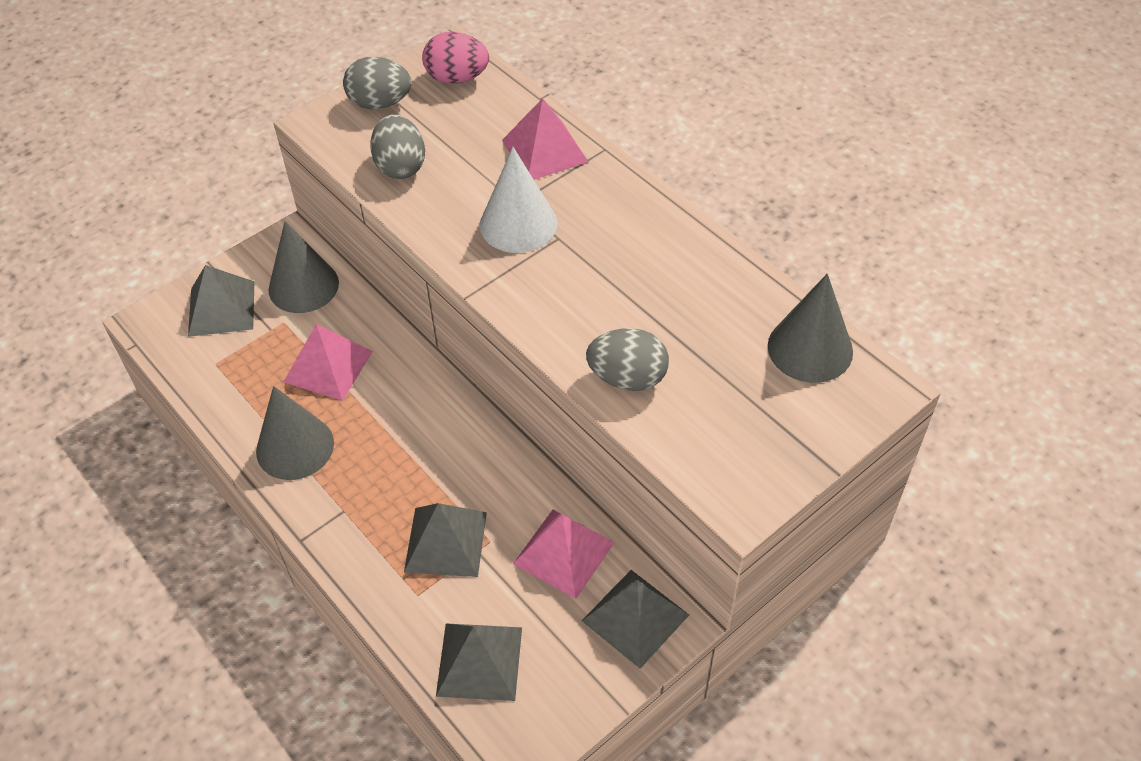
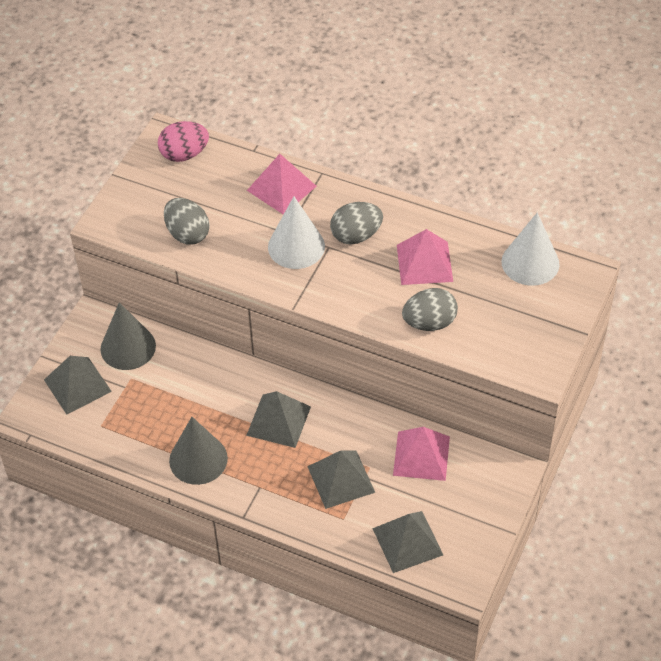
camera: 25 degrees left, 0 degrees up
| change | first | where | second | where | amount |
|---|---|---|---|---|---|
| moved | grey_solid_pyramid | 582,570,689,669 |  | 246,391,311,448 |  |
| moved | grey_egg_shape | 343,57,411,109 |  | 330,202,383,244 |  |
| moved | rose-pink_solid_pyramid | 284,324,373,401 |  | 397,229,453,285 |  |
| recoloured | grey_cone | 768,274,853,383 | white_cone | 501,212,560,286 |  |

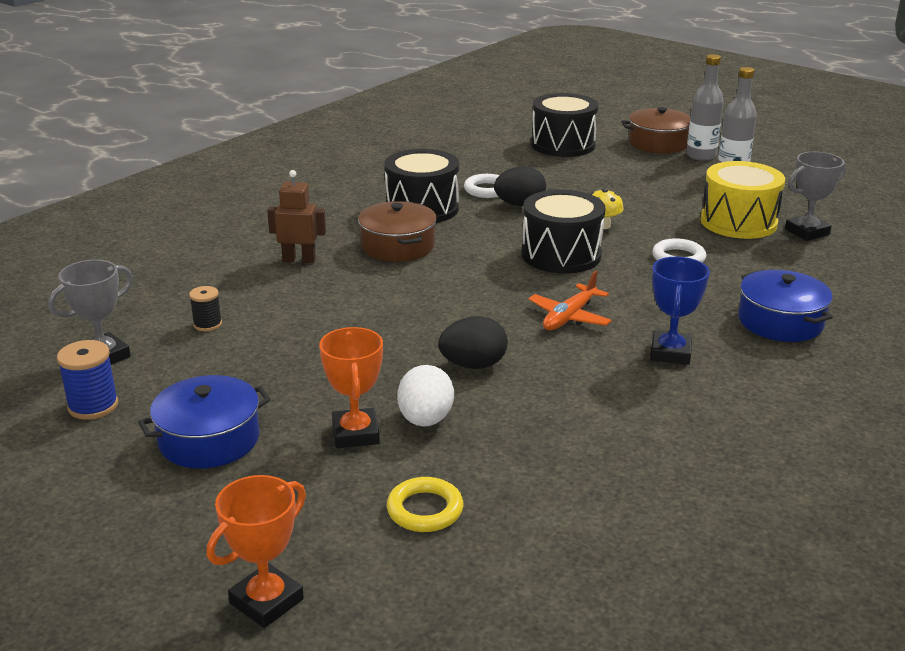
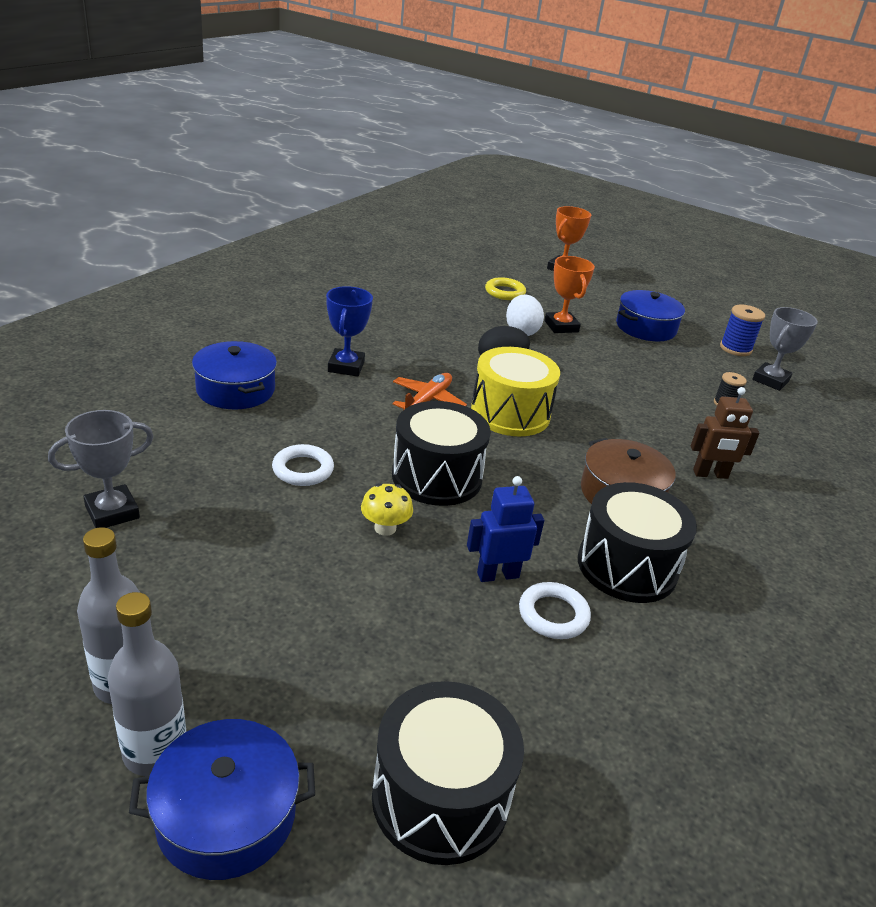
camera: 170 degrees right, 5 degrees up
| change | first | where | second | where | amount |
|---|---|---|---|---|---|
| recoloured | russet_stockpot | 621,107,691,154 | cobalt_stockpot | 129,719,315,880 |  |
| replaced | jet-black_egg_shape | 494,166,546,206 | cobalt_robot | 467,476,545,582 |  |
| moved | bright_yellow_drum | 701,161,785,239 |  | 471,347,560,436 |  |

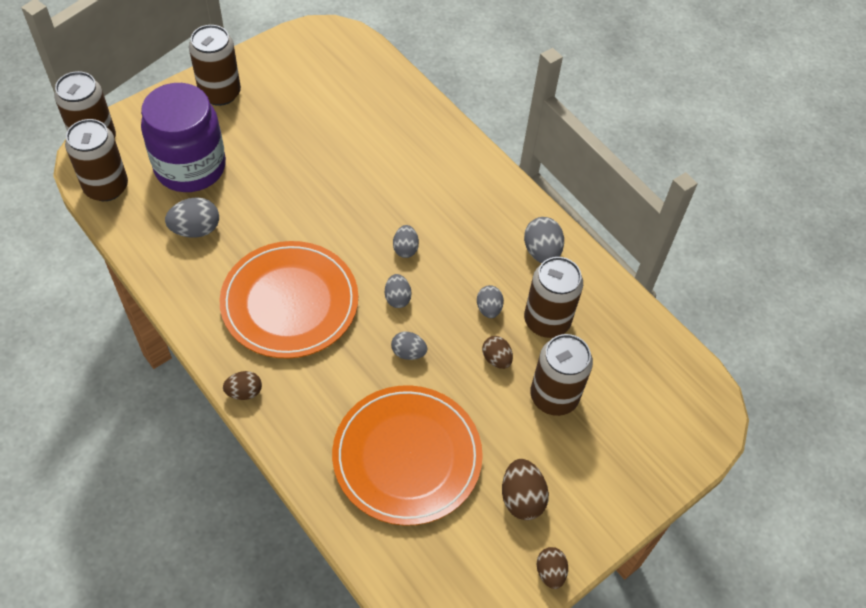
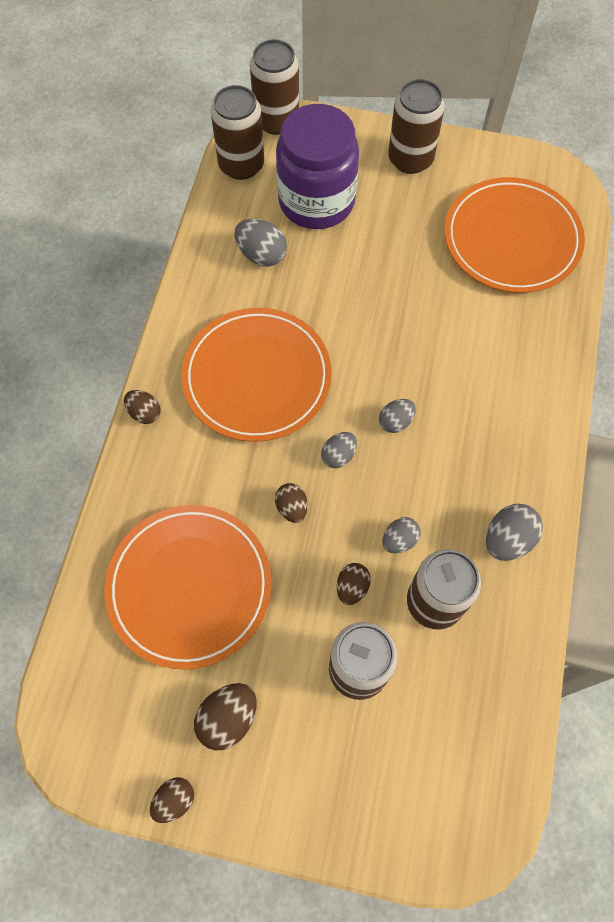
camera: 55 degrees right, 10 degrees up
| change | first | where | second | where | amount |
|---|---|---|---|---|---|
| recoloured | grey_egg_shape | 391,332,427,360 | russet_egg_shape | 275,483,308,523 |  |
| added |  |  | orange-coloured_plate | 444,177,585,293 |  |

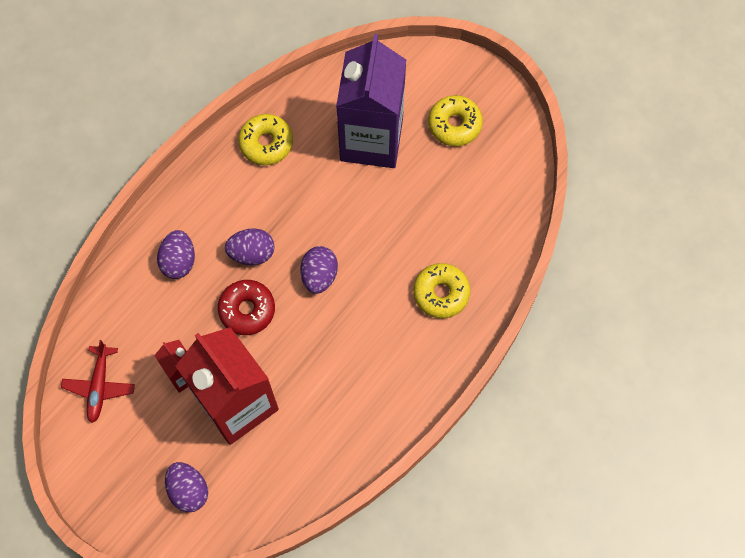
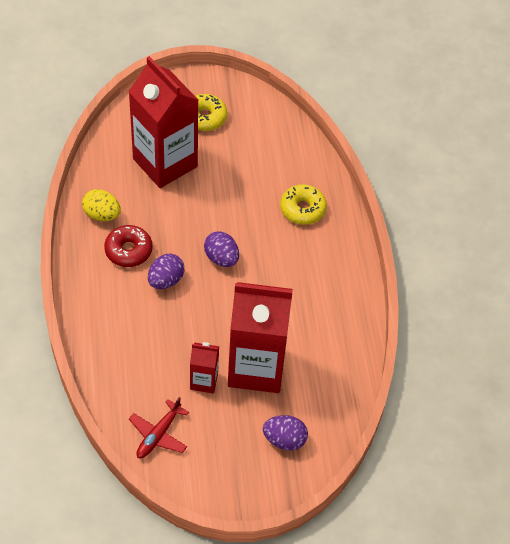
camera: 50 degrees left, 15 degrees down
| change | first | where | second | where | amount |
|---|---|---|---|---|---|
| replaced | bright_yellow_donut | 238,114,293,165 | bright_yellow_egg_shape | 82,189,121,221 |  |
| moved | crimson_donut | 218,280,275,335 |  | 104,225,153,267 |  |
| recoloured | violet_juice_carton | 336,34,406,168 | crimson_juice_carton | 128,56,198,188 |  |
| turned | crimson_aeroplane | 61,340,135,423 |  | 129,397,189,458 | 75 degrees clockwise |
| removed | violet_egg_shape | 157,230,195,279 |  |  |  |

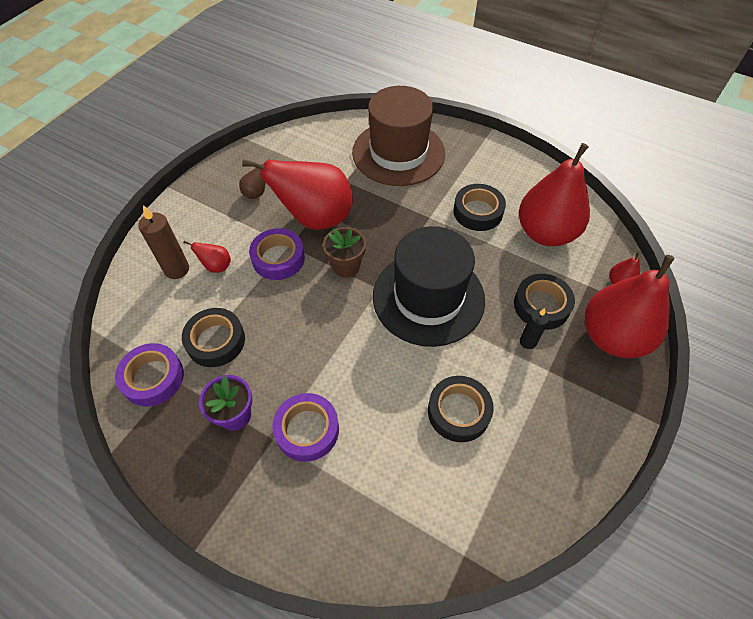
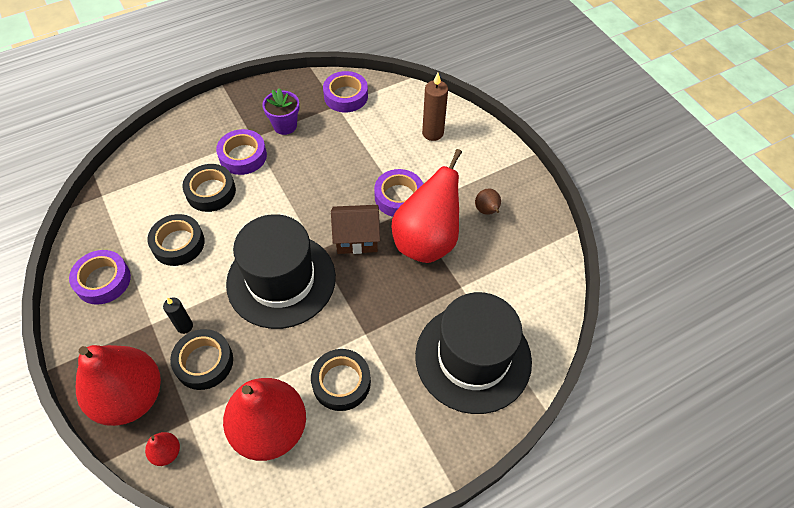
camera: 120 degrees right, 0 degrees up
| change | first | where | second | where | amount |
|---|---|---|---|---|---|
| added |  |  | violet_sticky_tape | 69,250,131,305 |  |
| moved | jet-black_sticky_tape | 182,308,245,367 |  | 182,164,236,212 |  |
| replaced | russet_plant_pot | 323,227,366,278 | russet_house | 331,205,380,254 |  |
| recoloured | russet_top_hat | 352,86,445,186 | jet-black_top_hat | 415,292,532,414 |  |
| removed | crimson_pear | 183,241,231,273 |  |  |  |

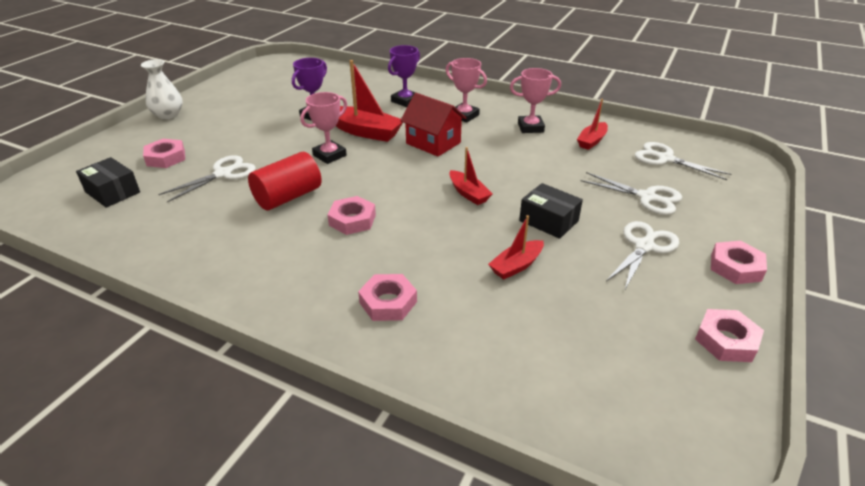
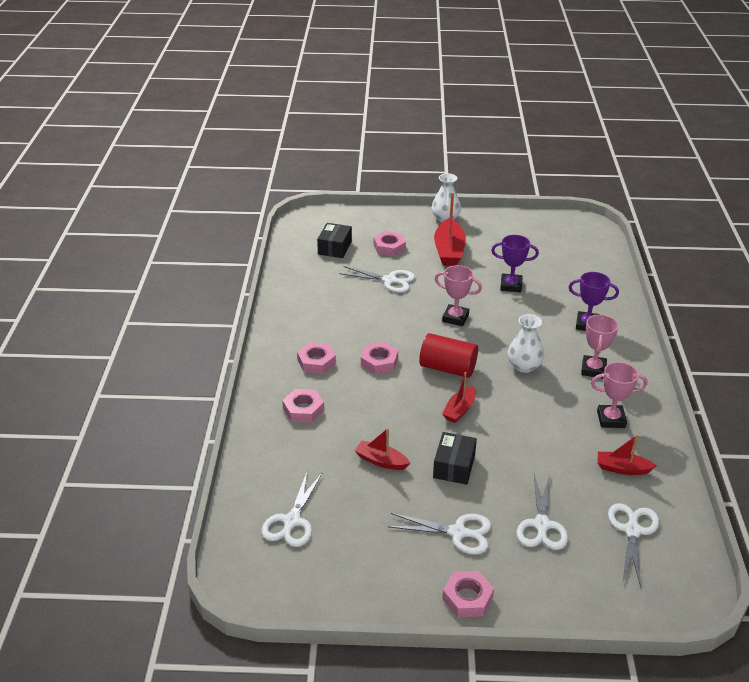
camera: 65 degrees right, 0 degrees up
| change | first | where | second | where | amount |
|---|---|---|---|---|---|
| added |  |  | white_scissors | 261,470,322,547 |  |
| moved | rose-pink_nut | 695,309,764,362 |  | 297,342,336,374 |  |
| moved | crimson_cylinder_shape | 248,152,322,210 |  | 419,333,478,378 |  |
| moved | crimson_sailboat | 336,60,403,142 |  | 434,192,466,266 |  |
| replaced | crimson_house | 400,93,466,157 | white_flower_vase | 508,314,544,373 |  |
| turned | rose-pink_trophy | 510,68,561,133 |  | 591,362,647,428 | 60 degrees counterclockwise |

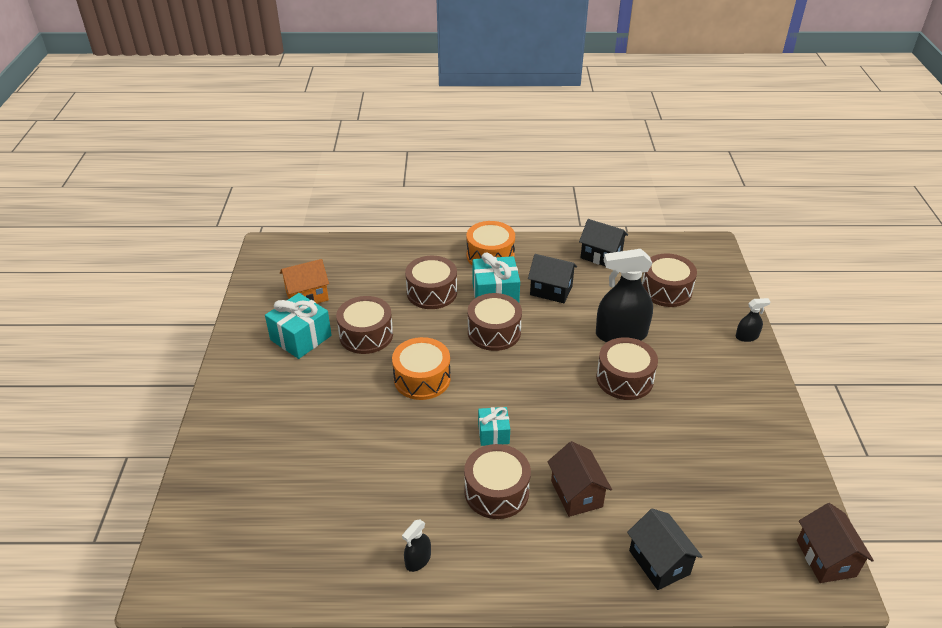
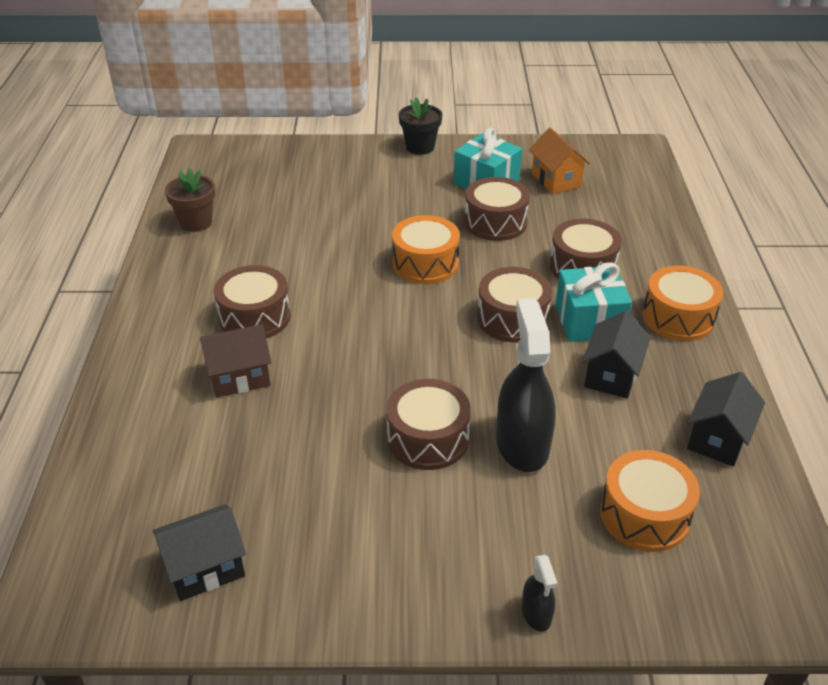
camera: 90 degrees right, 0 degrees up
| change | first | where | second | where | amount |
|---|---|---|---|---|---|
| moved | jet-black_house | 627,508,703,590 |  | 153,504,246,601 |  |
| added |  |  | russet_plant_pot | 165,168,215,232 |  |
| added |  |  | jet-black_plant_pot | 399,97,442,155 |  |
| recoloured | russet_drum | 642,253,697,307 | orange-coloured_drum | 600,450,700,552 |  |
| removed | jet-black_spray_cleaner | 402,520,431,572 |  |  |  |
| removed | teal_gift | 478,407,510,446 |  |  |  |
| removed | russet_house | 797,503,874,583 |  |  |  |

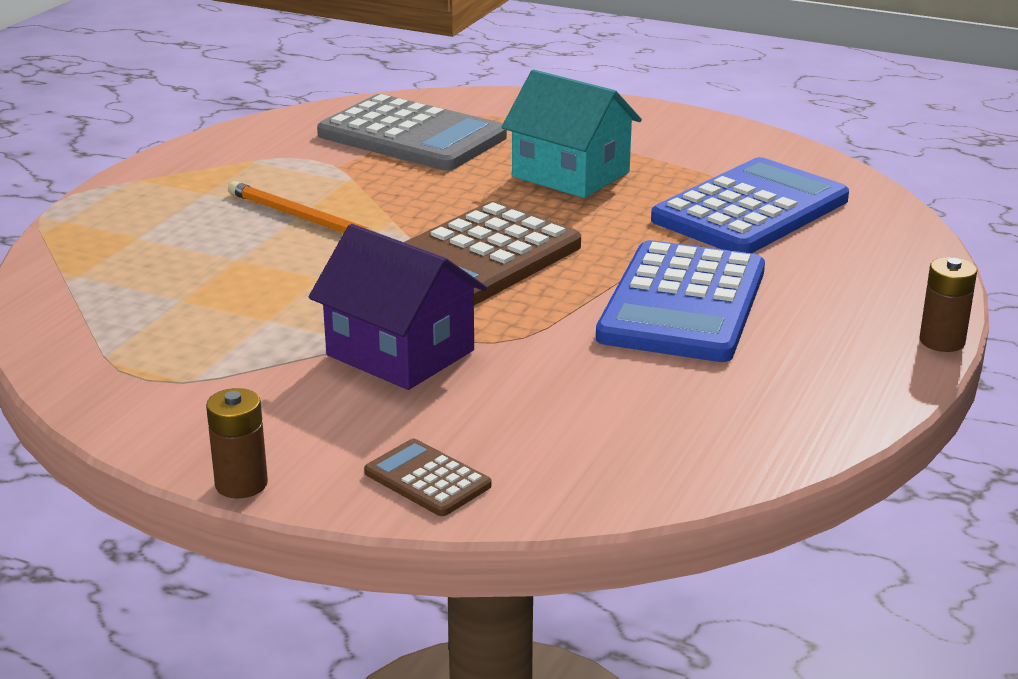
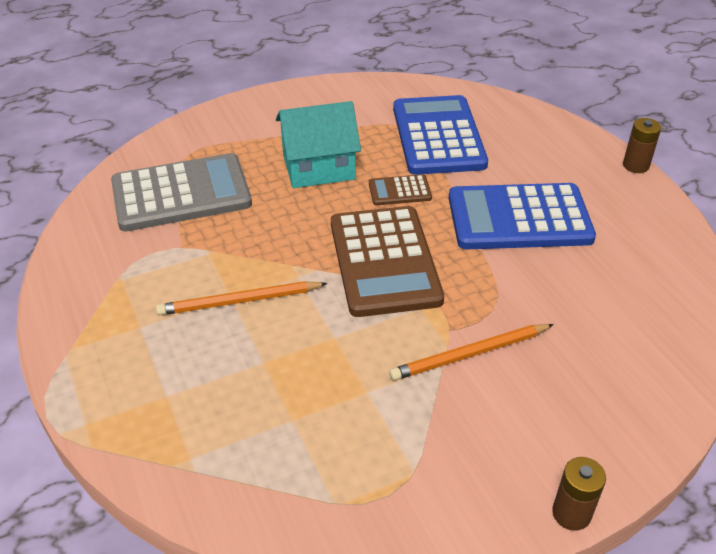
camera: 50 degrees left, 15 degrees up
| change | first | where | second | where | amount |
|---|---|---|---|---|---|
| moved | russet_pocket_calculator | 364,439,491,516 |  | 369,174,432,205 |  |
| replaced | violet_house | 309,224,487,390 | orange-coloured_lead_pencil | 389,324,554,381 |  |
| turned | cobalt_pocket_calculator | 596,240,765,362 |  | 449,183,596,249 | 120 degrees clockwise |

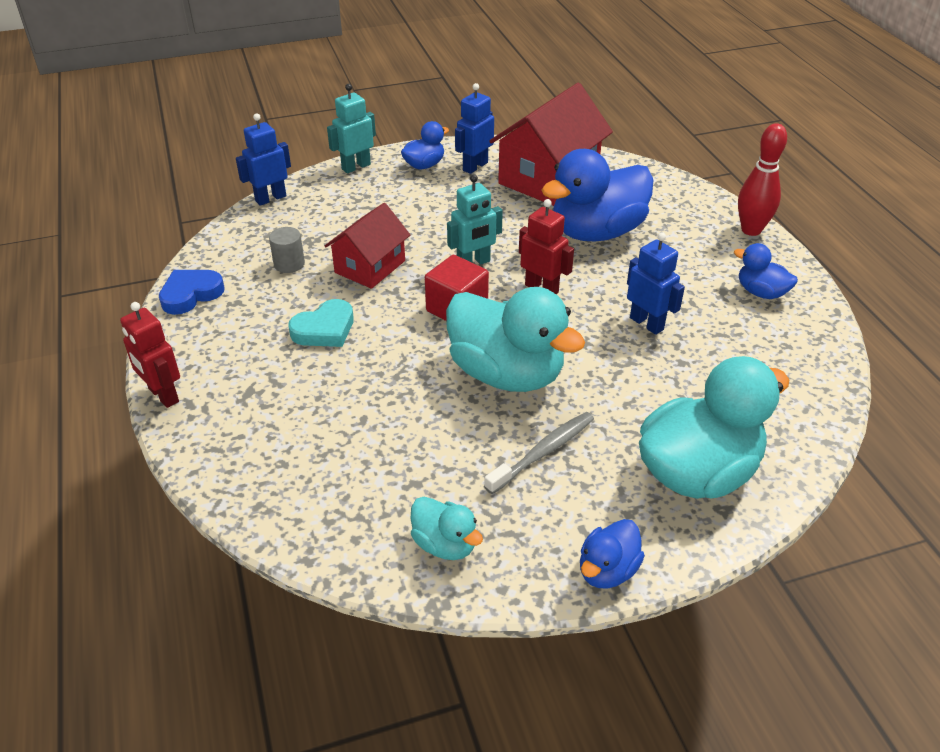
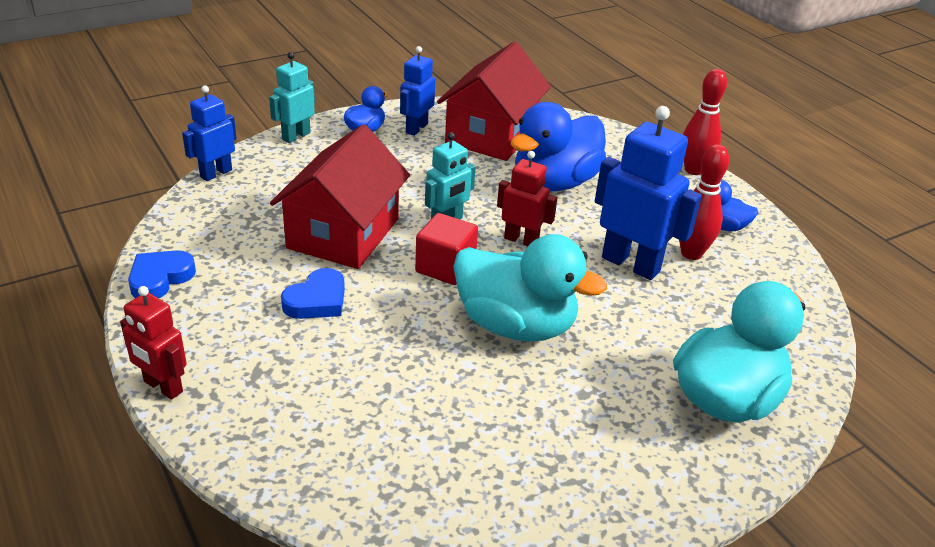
camera: 15 degrees left, 5 degrees down
| change | first | where | second | where | amount |
|---|---|---|---|---|---|
| resized | crimson_house | 325,203,410,289 |  | 270,124,410,269 | x1.63 |
| recoloured | teal_heart | 288,299,354,347 | cobalt_heart | 281,268,345,319 |  |
| resized | cobalt_robot | 627,232,685,335 |  | 595,106,702,280 | x1.67 |
| added |  |  | crimson_tenpin | 679,144,729,260 |  |
| removed | grey_cylinder_shape | 269,227,305,273 |  |  |  |
| removed | teal_rubber_duck | 410,497,483,560 |  |  |  |
| removed | grey_dental_brush | 484,412,594,494 |  |  |  |
| removed | cobalt_rubber_duck | 580,519,645,589 |  |  |  |

